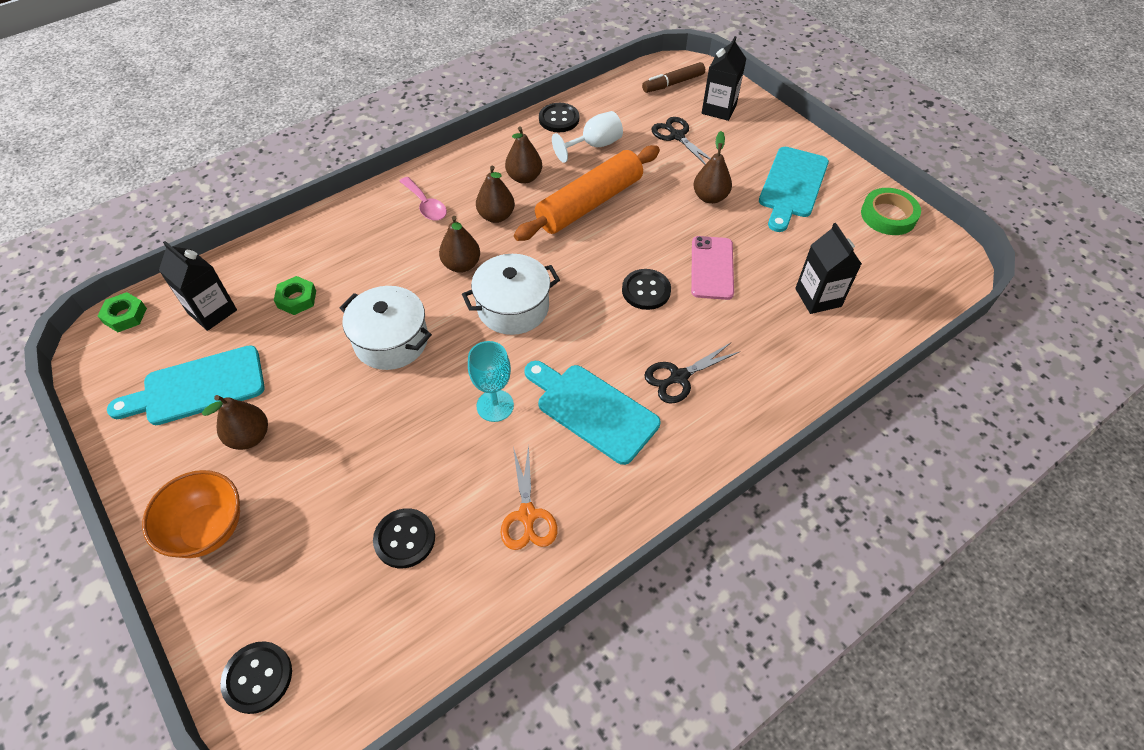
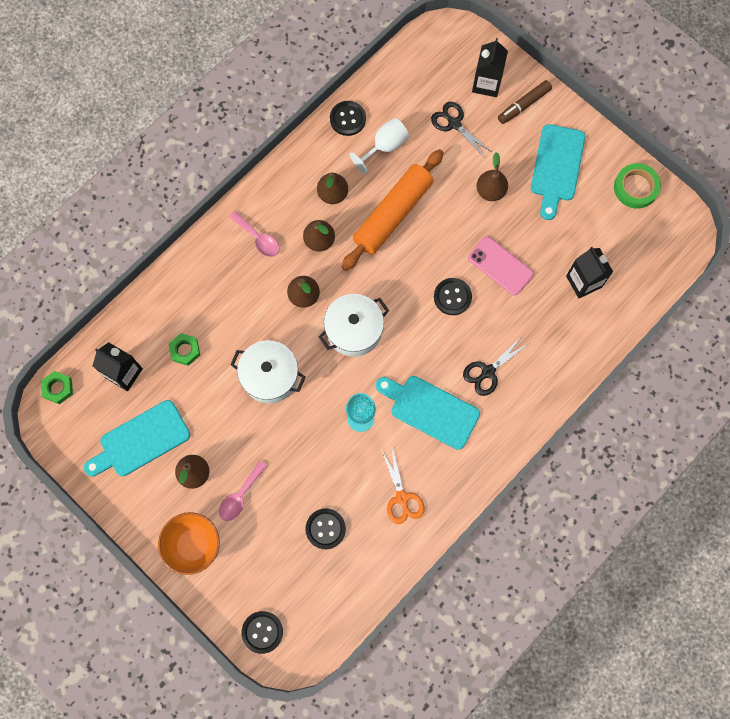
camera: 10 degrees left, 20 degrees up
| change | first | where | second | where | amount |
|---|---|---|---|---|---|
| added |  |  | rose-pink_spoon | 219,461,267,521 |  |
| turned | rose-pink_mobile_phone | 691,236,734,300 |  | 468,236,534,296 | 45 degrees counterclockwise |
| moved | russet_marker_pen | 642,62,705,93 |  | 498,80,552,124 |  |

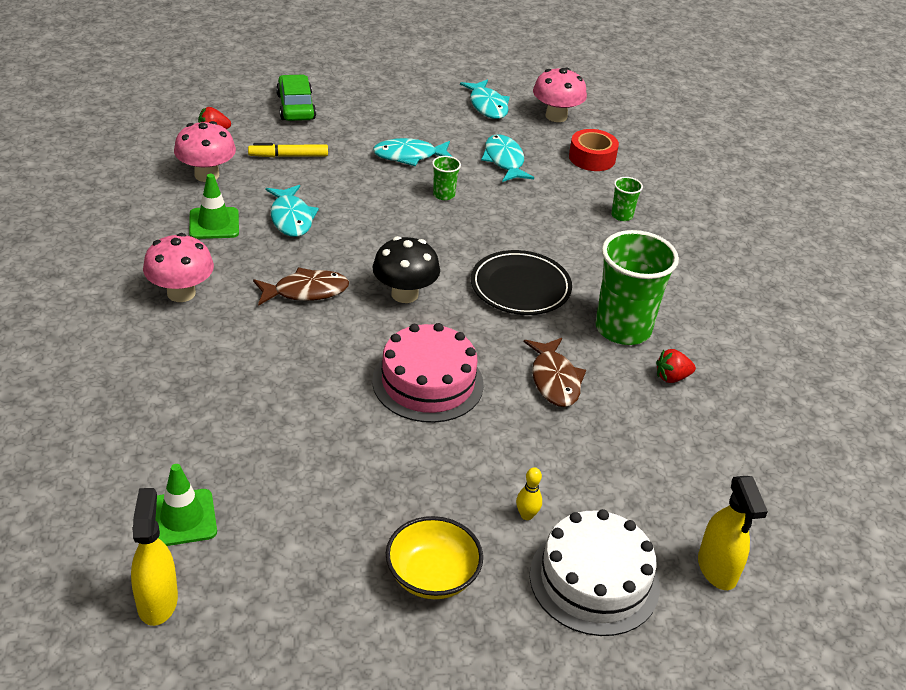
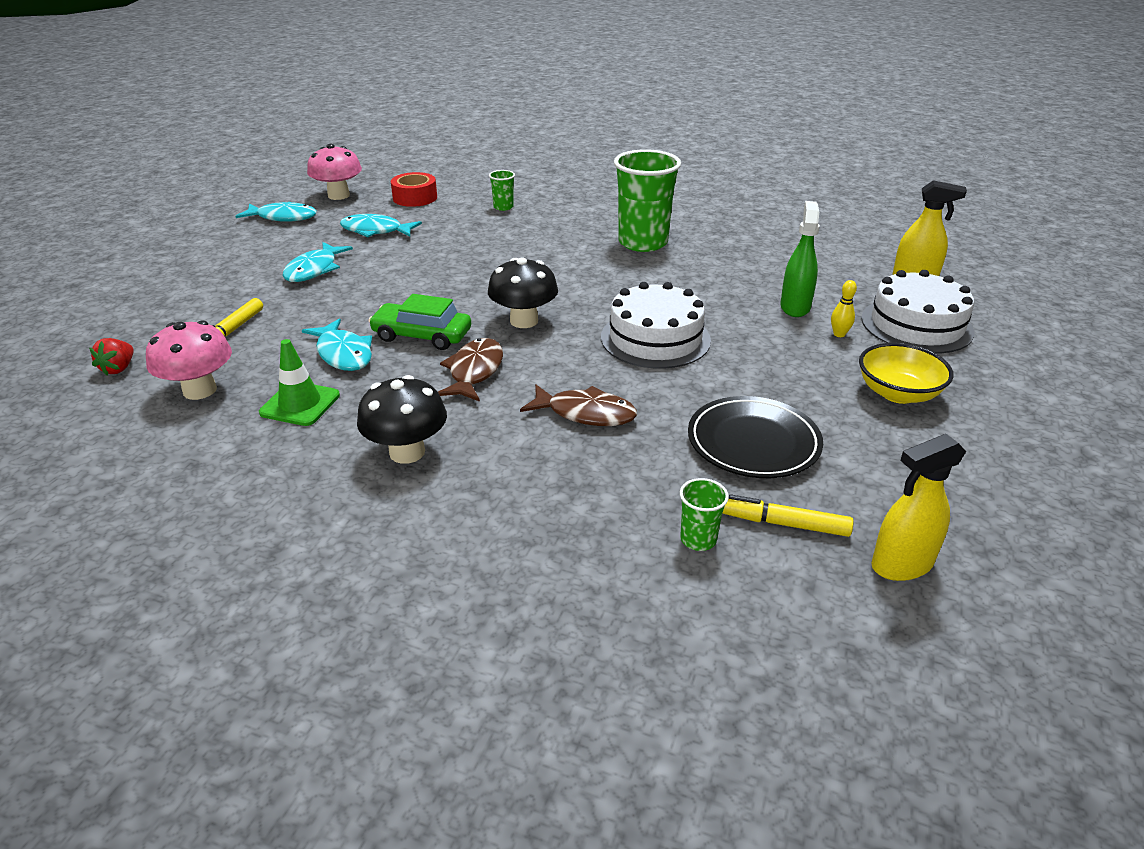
camera: 60 degrees left, 5 degrees down
| change | first | where | second | where | amount |
|---|---|---|---|---|---|
| turned | teal_toy_fish | 266,185,319,237 |  | 302,319,372,371 | 45 degrees clockwise |
| recoloured | rose-pink_mushroom | 143,233,214,302 | jet-black_mushroom | 357,375,447,464 |  |
| moved | leaf-green_automobile | 276,75,316,121 |  | 368,294,471,350 |  |
| moved | russet_toy_fish | 524,338,586,407 |  | 520,384,637,426 |  |
| recoloured | rose-pink_layer_cake | 372,323,484,423 | white_layer_cake | 601,282,711,369 |  |
| moved | leaf-green_beaker | 432,156,461,200 |  | 680,478,729,551 |  |
| moved | jet-black_plate | 471,250,572,315 |  | 688,396,823,478 |  |
| replaced | leaf-green_traffic_cone | 155,464,217,546 | bright_yellow_marker_pen | 722,494,854,537 |  |
| added |  |  | leaf-green_spray_cleaner | 780,201,820,317 |  |
| turned | bright_yellow_spray_cleaner | 131,488,178,626 |  | 872,434,966,581 | 45 degrees counterclockwise |
| removed | crimson_berry | 656,349,696,383 |  |  |  |

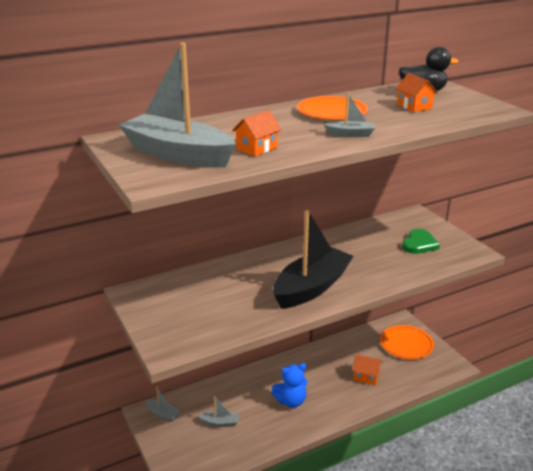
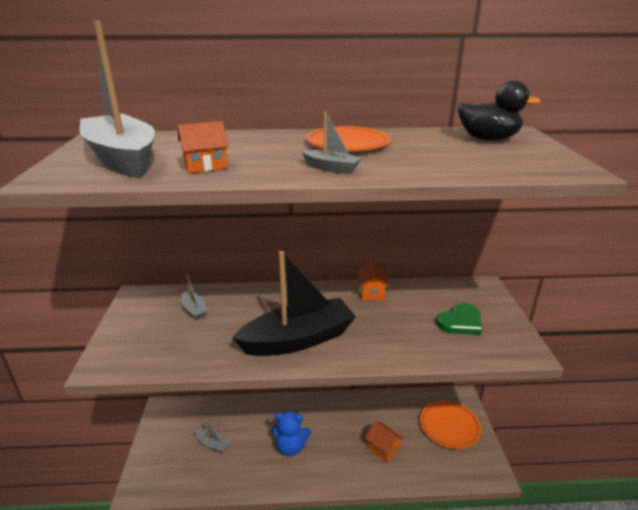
camera: 25 degrees right, 0 degrees up
| change | first | where | second | where | amount |
|---|---|---|---|---|---|
| moved | grey_sailboat | 146,387,180,422 |  | 181,274,208,320 |  |
| moved | orange-coloured_house | 395,73,438,112 |  | 357,260,389,300 |  |

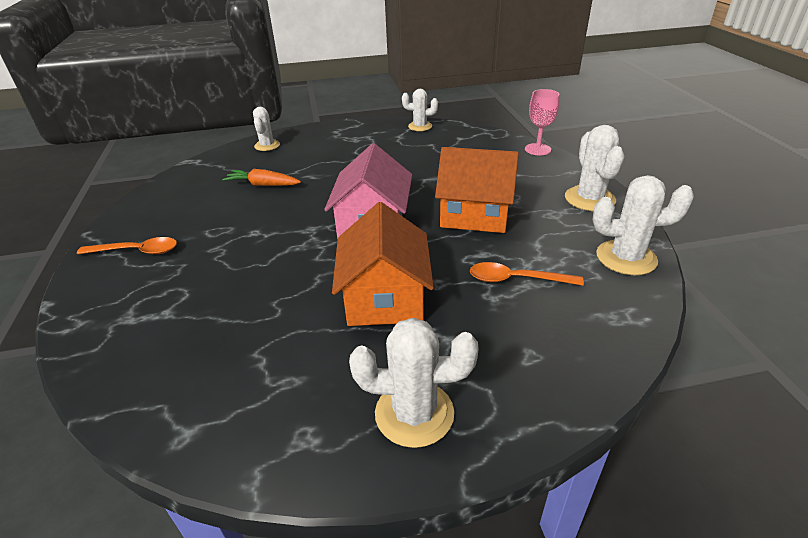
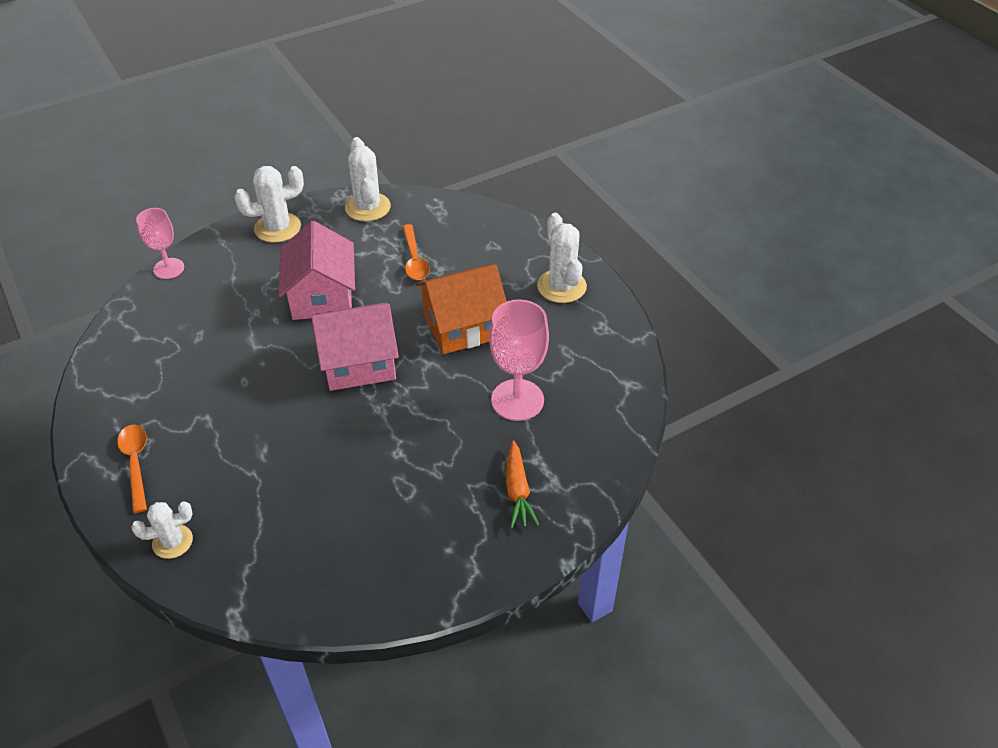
camera: 110 degrees left, 10 degrees up
| change | first | where | second | where | amount |
|---|---|---|---|---|---|
| moved | orange-coloured_spoon | 77,237,177,254 |  | 117,425,147,513 |  |
| recoloured | orange-coloured_house | 435,147,519,233 | rose-pink_house | 279,221,355,320 |  |
| added |  |  | rose-pink_wine_glass | 489,299,549,421 |  |
| moved | orange-coloured_root_vegetable | 222,169,301,186 |  | 506,440,539,528 |  |
| removed | white_prickly_plant | 402,89,438,131 |  |  |  |

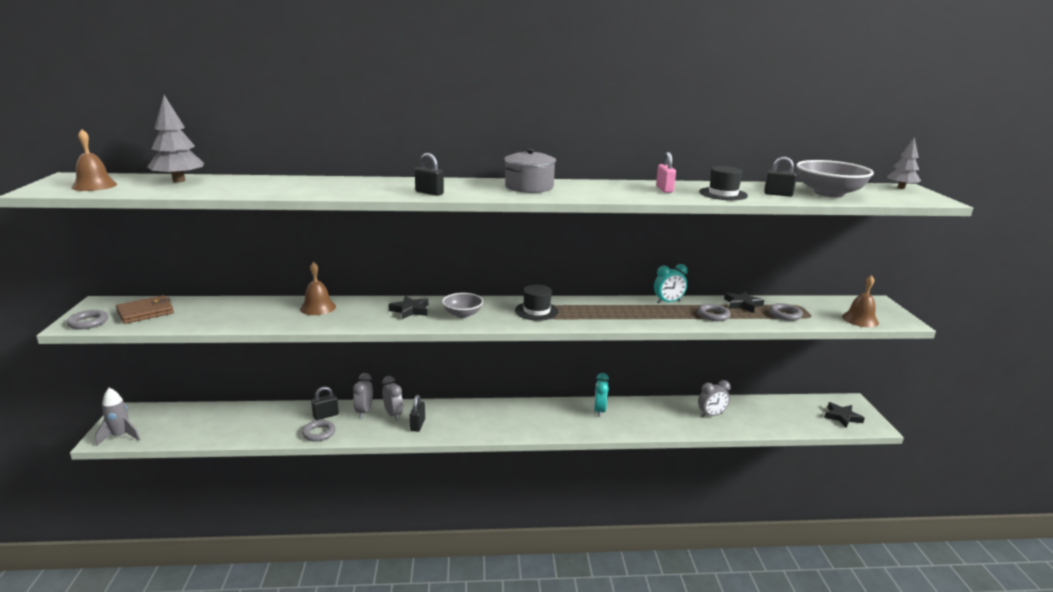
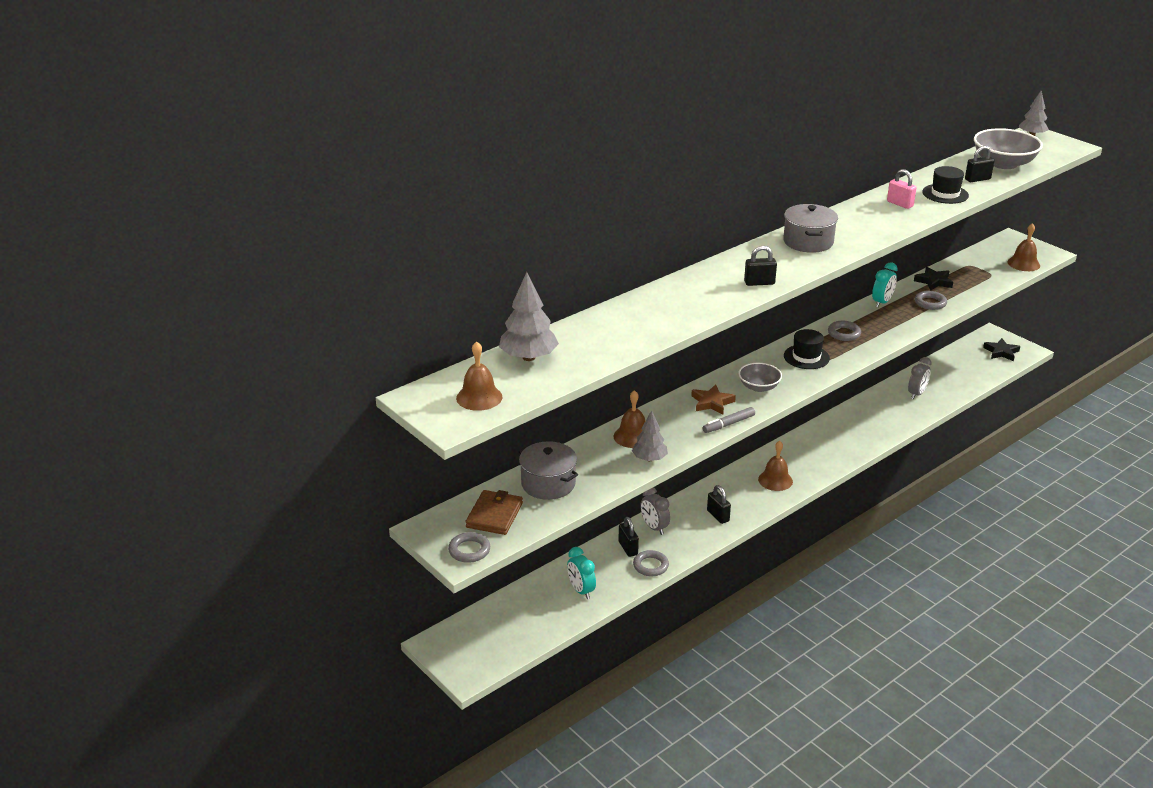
camera: 35 degrees left, 10 degrees up
| change | first | where | second | where | amount |
|---|---|---|---|---|---|
| added |  |  | grey_stockpot | 519,441,578,500 |  |
| moved | teal_bedside_clock | 594,373,609,417 |  | 567,547,596,599 |  |
| turned | jet-black_small_lock | 311,387,339,420 |  | 618,517,639,557 | 45 degrees counterclockwise |
| added |  |  | grey_fir_tree | 632,410,668,461 |  |
| recoloured | jet-black_star | 388,296,428,319 | russet_star | 691,384,736,415 |  |
| added |  |  | grey_marker_pen | 702,407,755,433 |  |
| added |  |  | russet_hand_bell | 758,441,793,491 |  |
| moved | grey_ring | 769,303,803,321 |  | 828,321,861,341 |  |
| removed | grey_toy_rocket | 95,388,140,446 |  |  |  |
| removed | grey_bedside_clock | 382,376,403,421 |  |  |  |

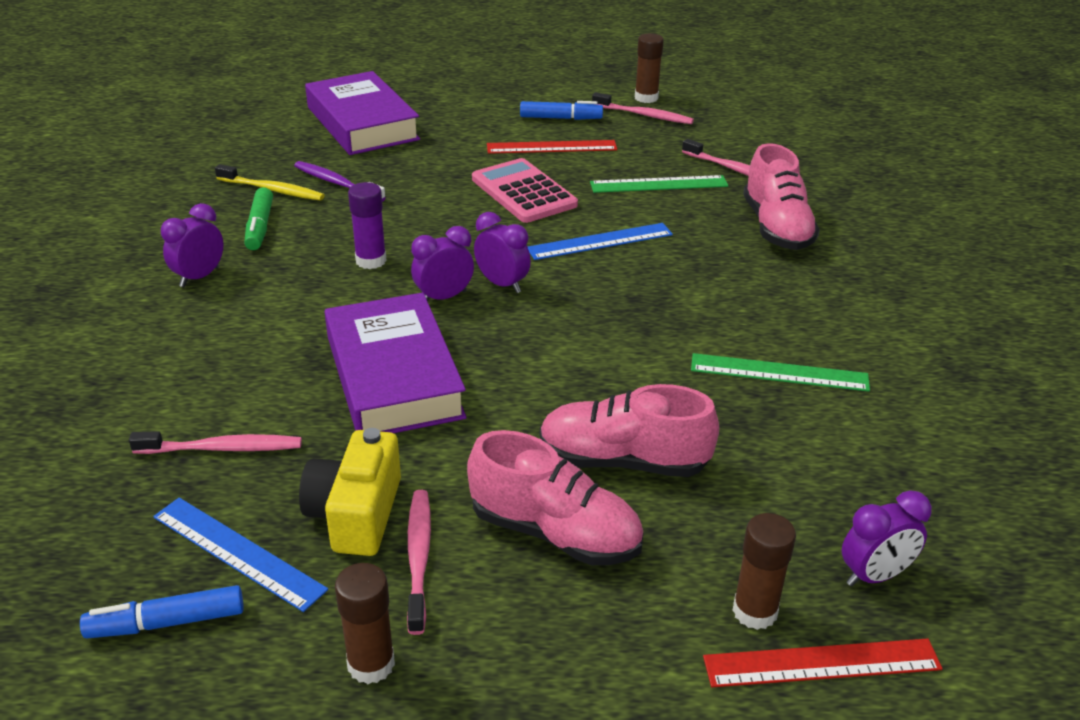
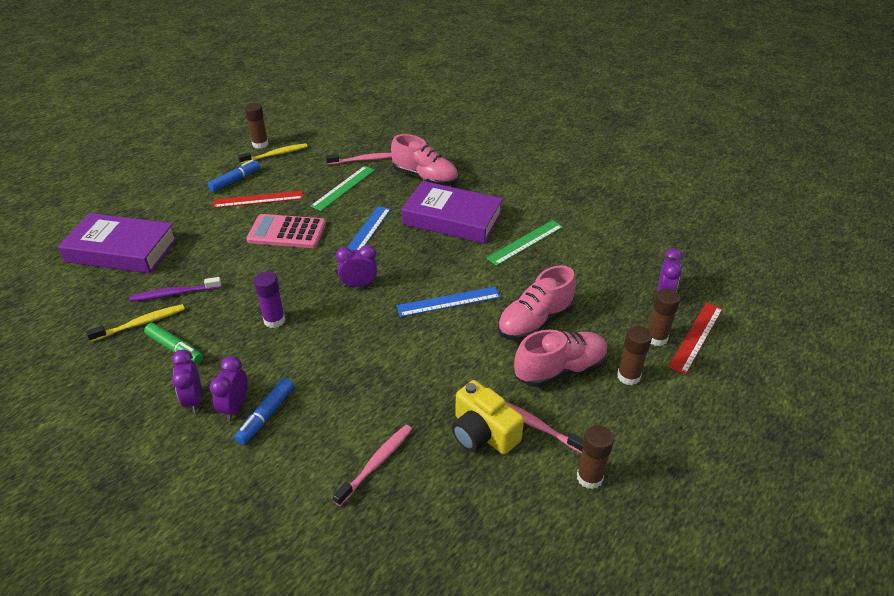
camera: 50 degrees left, 5 degrees up
| change | first | where | second | where | amount |
|---|---|---|---|---|---|
| moved | violet_bedside_clock | 411,226,474,301 |  | 210,356,247,421 |  |
| turned | crimson_ruler | 487,140,617,154 |  | 213,191,303,208 | 45 degrees clockwise |
| moved | cobalt_marker_pen | 80,585,244,638 |  | 234,378,294,445 |  |
| recoloured | rose-pink_dental_brush | 592,92,694,124 | bright_yellow_dental_brush | 238,143,308,164 |  |
| moved | cobalt_ruler | 153,498,328,612 |  | 397,287,501,317 |  |
| moved | violet_book | 325,293,467,433 |  | 401,181,503,244 |  |
| added |  |  | russet_glue_stick | 617,326,652,385 |  |

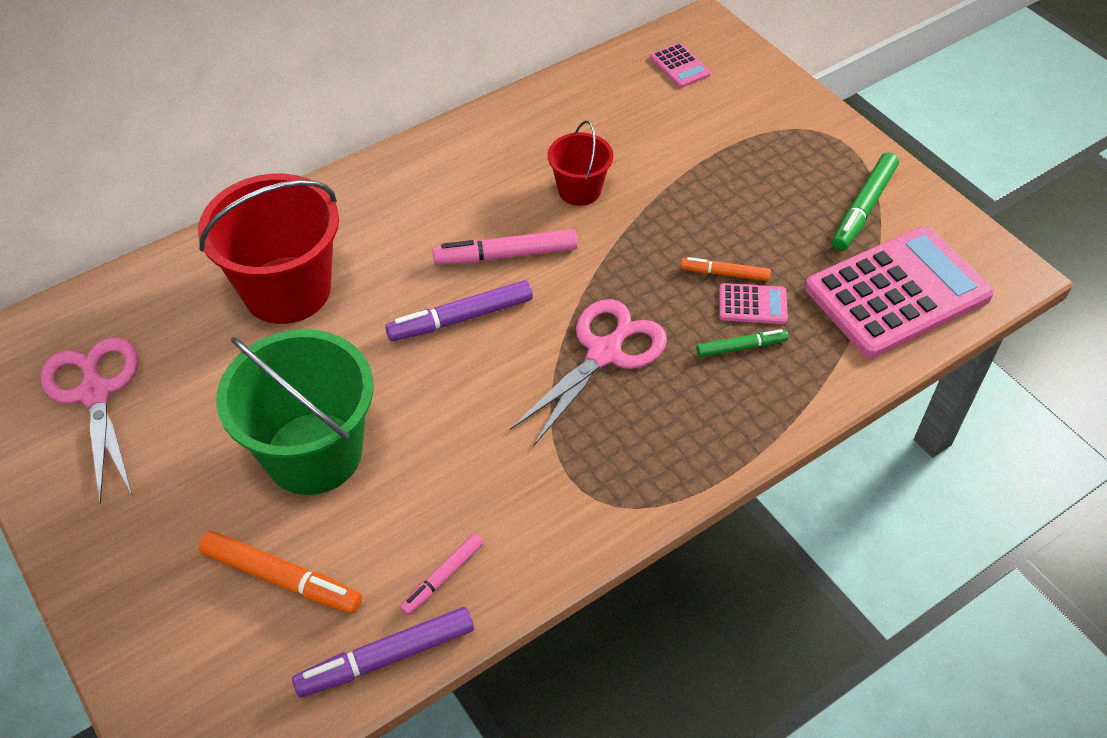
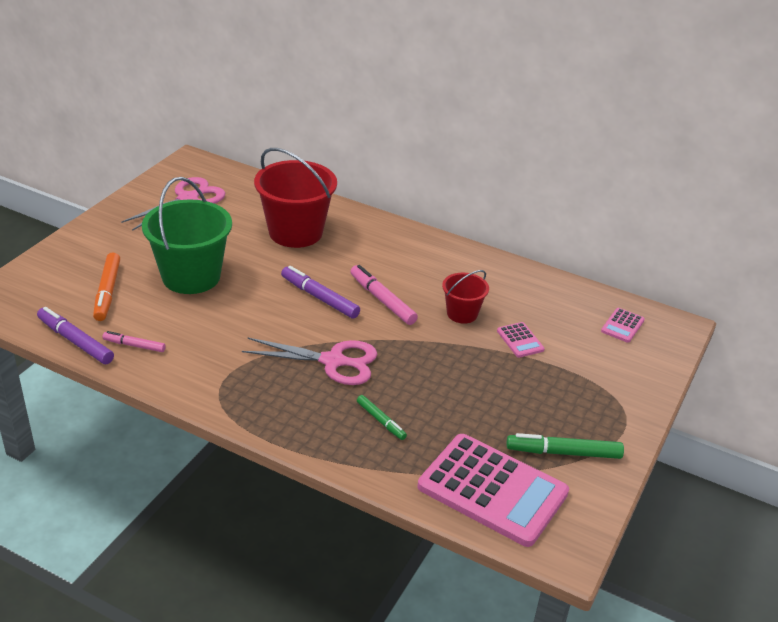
camera: 60 degrees right, 15 degrees down
| change | first | where | second | where | amount |
|---|---|---|---|---|---|
| moved | rose-pink_pocket_calculator | 719,283,788,324 |  | 497,322,545,358 |  |
| removed | orange-coloured_marker_pen | 681,257,771,281 |  |  |  |

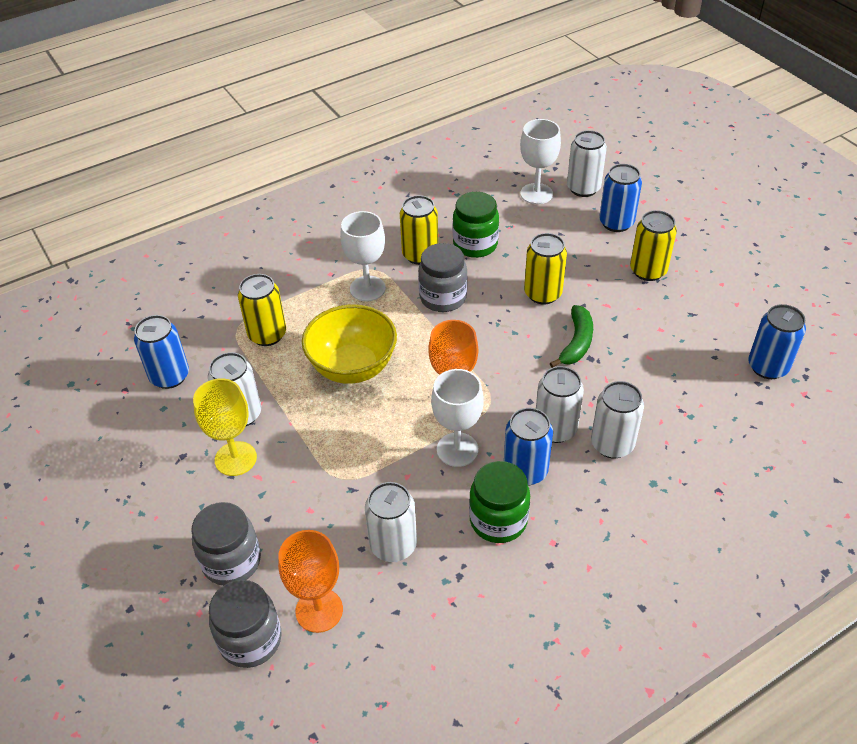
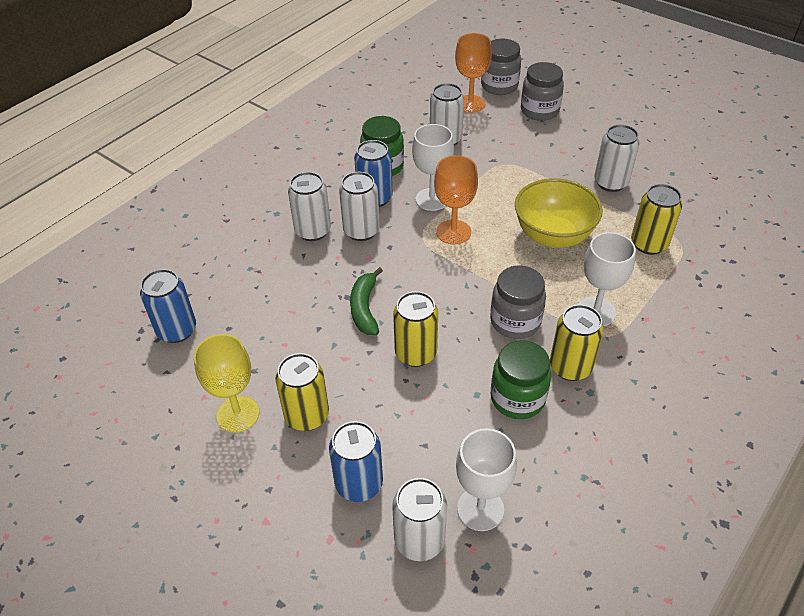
camera: 160 degrees right, 0 degrees up
| change | first | where | second | where | amount |
|---|---|---|---|---|---|
| moved | bright_yellow_wine_glass | 193,378,257,476 |  | 194,334,259,433 |  |
| removed | cobalt_soda_can | 134,315,189,389 |  |  |  |

